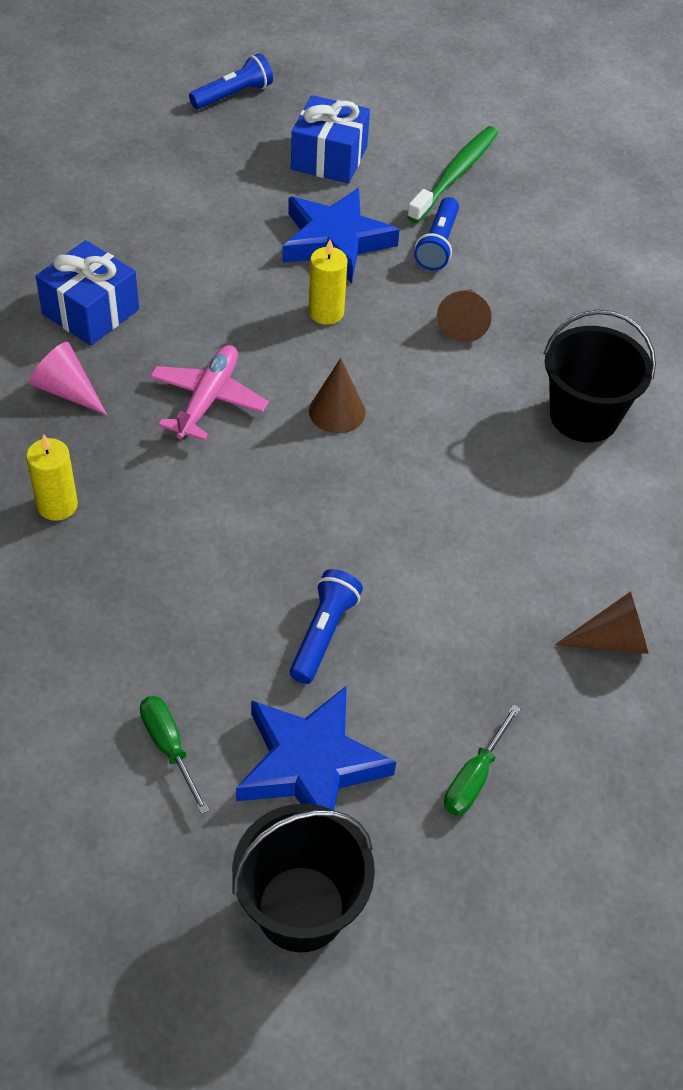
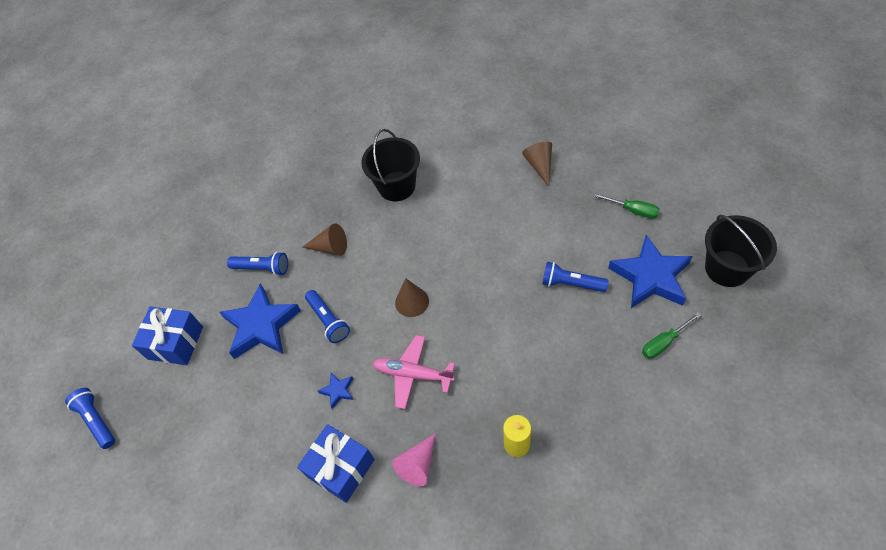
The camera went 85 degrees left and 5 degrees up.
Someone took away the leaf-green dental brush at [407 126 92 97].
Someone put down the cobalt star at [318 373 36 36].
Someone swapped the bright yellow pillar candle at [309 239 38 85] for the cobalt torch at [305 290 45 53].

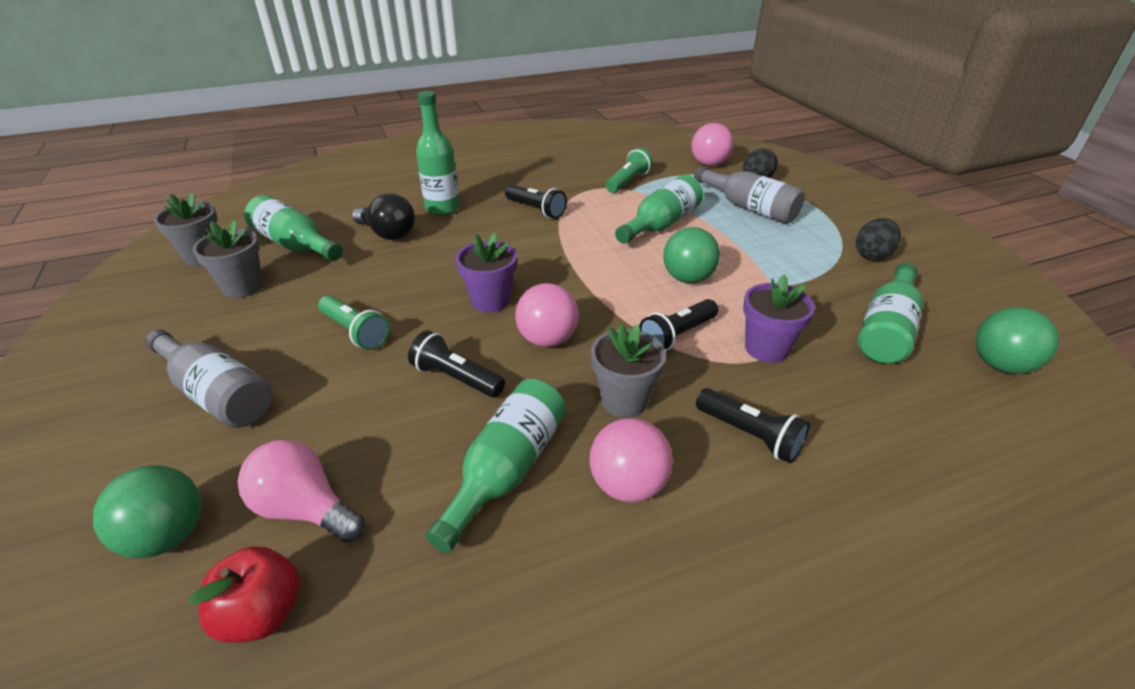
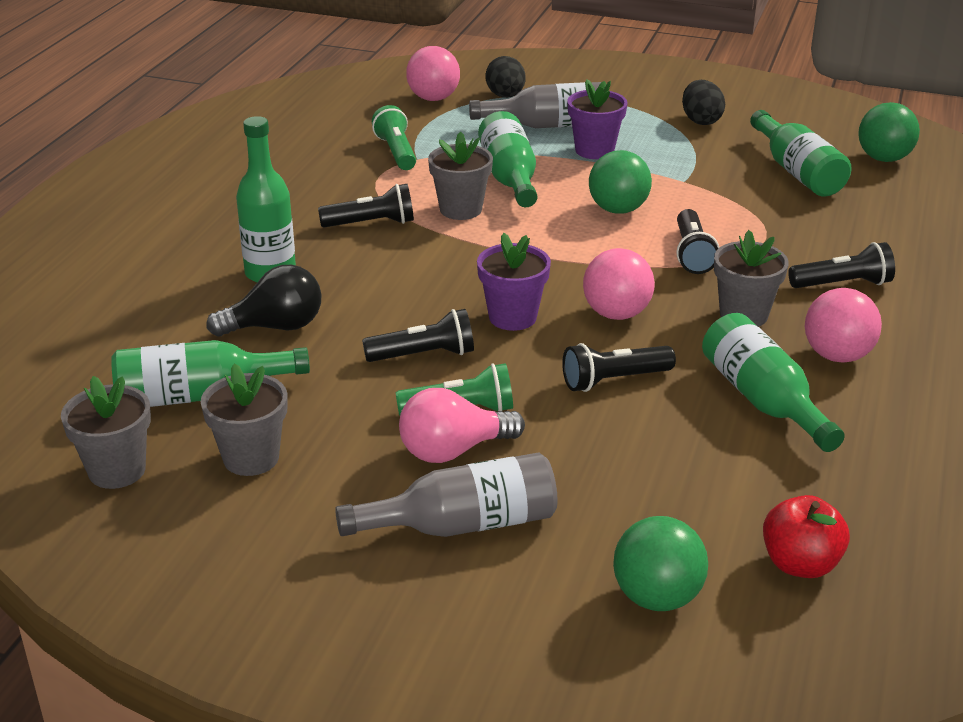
The camera went 50 degrees left and 5 degrees down.
Someone put down the jet-black torch at [362 309 112 53].
Someone put down the grey plant pot at [428 132 65 88].
Someone carried the pink light bulb from [237 440 127 102] to [399 388 126 75].
Someone carried the violet plant pot from [743 274 72 89] to [567 79 60 80].

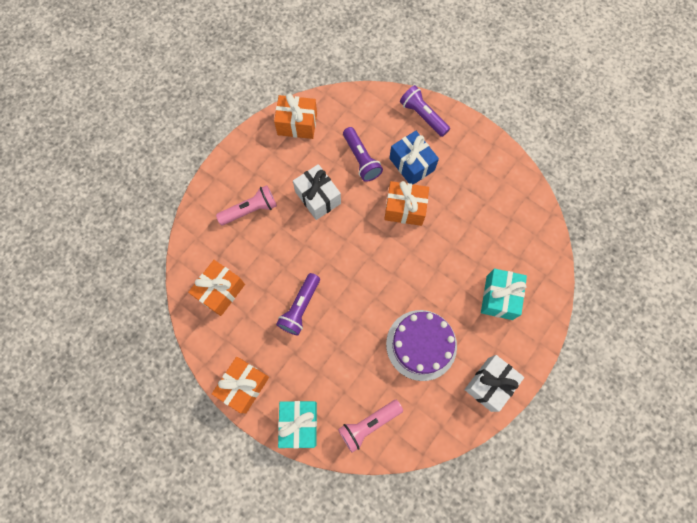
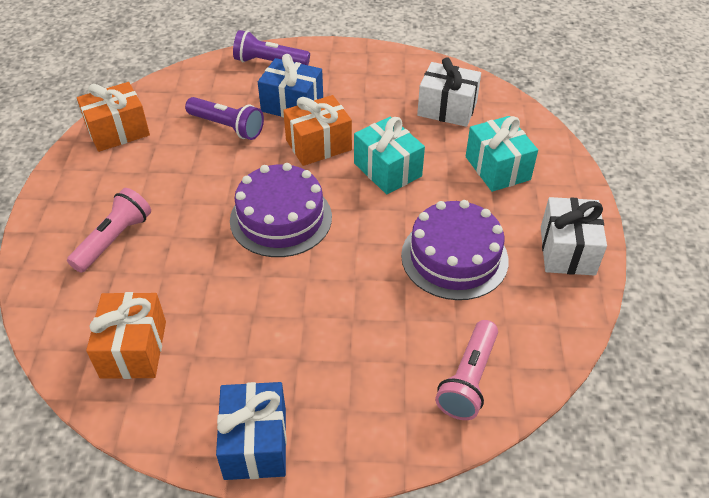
The camera went 35 degrees left and 25 degrees down.
Someone took away the violet torch at [276 273 44 63].
Someone put down the violet cake at [230 163 102 94].
Someone carried the teal present from [278 401 39 48] to [354 117 71 77].
Someone carried the white present from [293 164 48 56] to [417 57 64 70].
Someone repainted the bright orange present at [212 357 57 56], which became the cobalt present at [216 382 71 98].

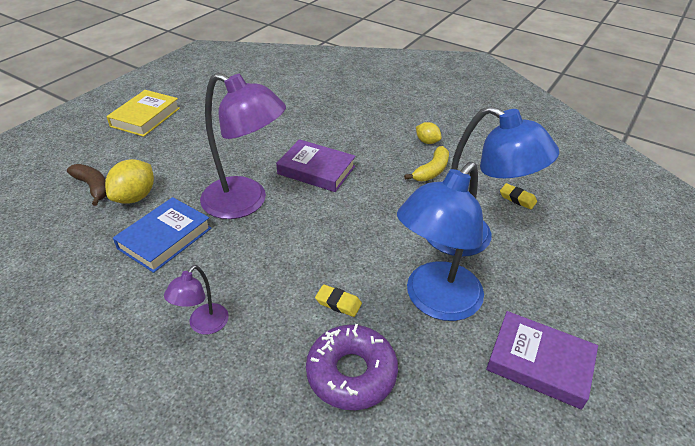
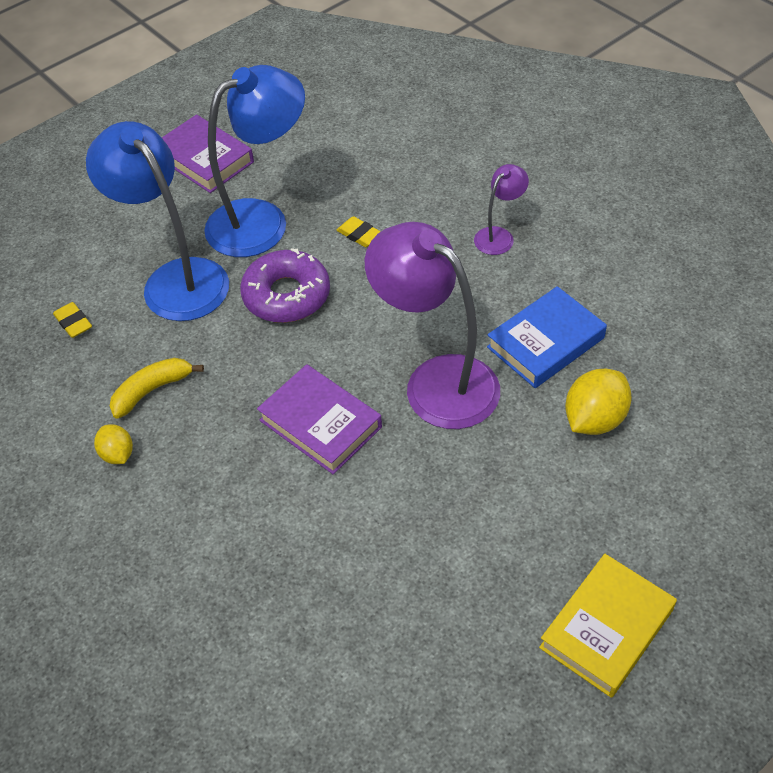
The camera went 160 degrees left and 10 degrees up.
Someone took away the russet banana at [67 164 40 42].
Someone carried the violet doughnut from [306 324 92 86] to [240 248 90 75].

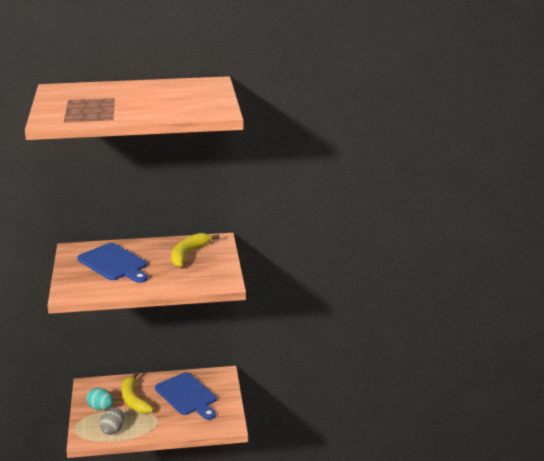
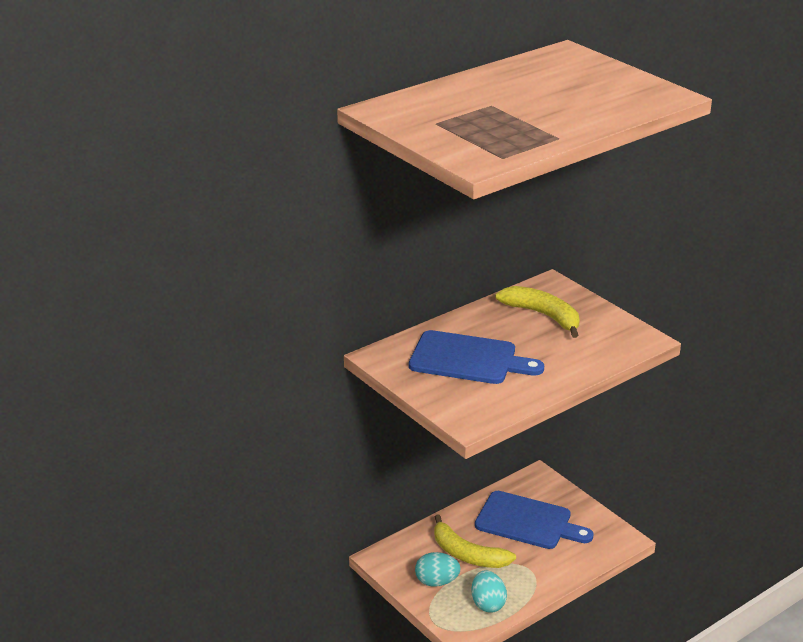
The camera went 30 degrees left and 5 degrees up.
Someone repainted the grey egg shape at [100 408 24 27], which became the teal egg shape at [471 570 36 43].
Someone rotated the bright yellow banana at [171 233 49 34] by 135 degrees clockwise.

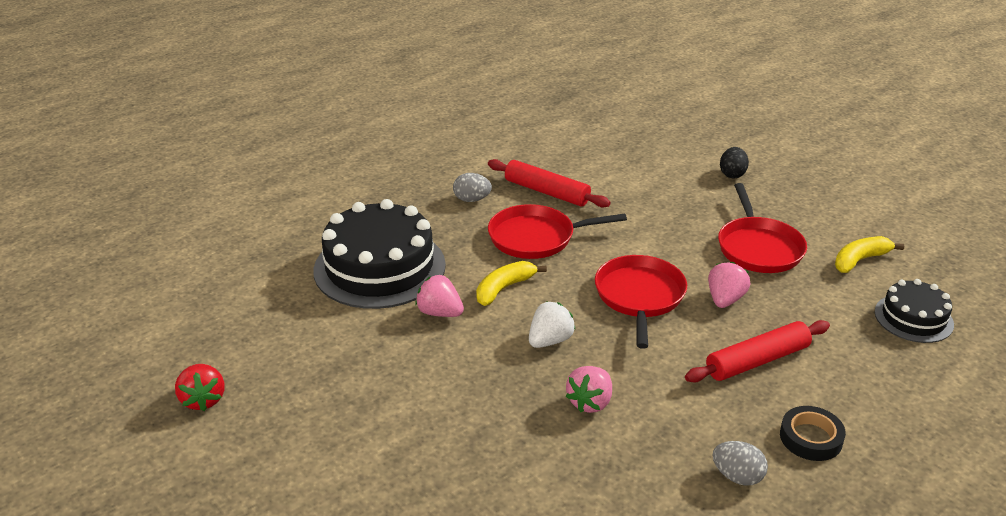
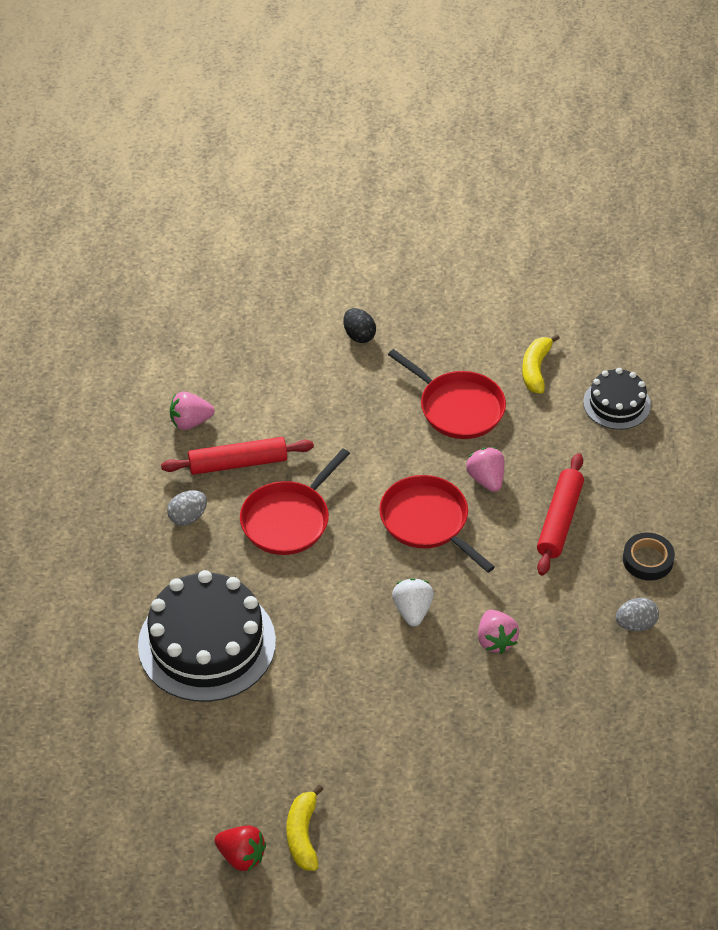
The camera went 45 degrees left and 15 degrees up.
Someone carried the pink toy strawberry from [415 275 49 42] to [170 392 44 38].
Someone carried the bright yellow banana from [476 261 71 45] to [286 785 37 86].

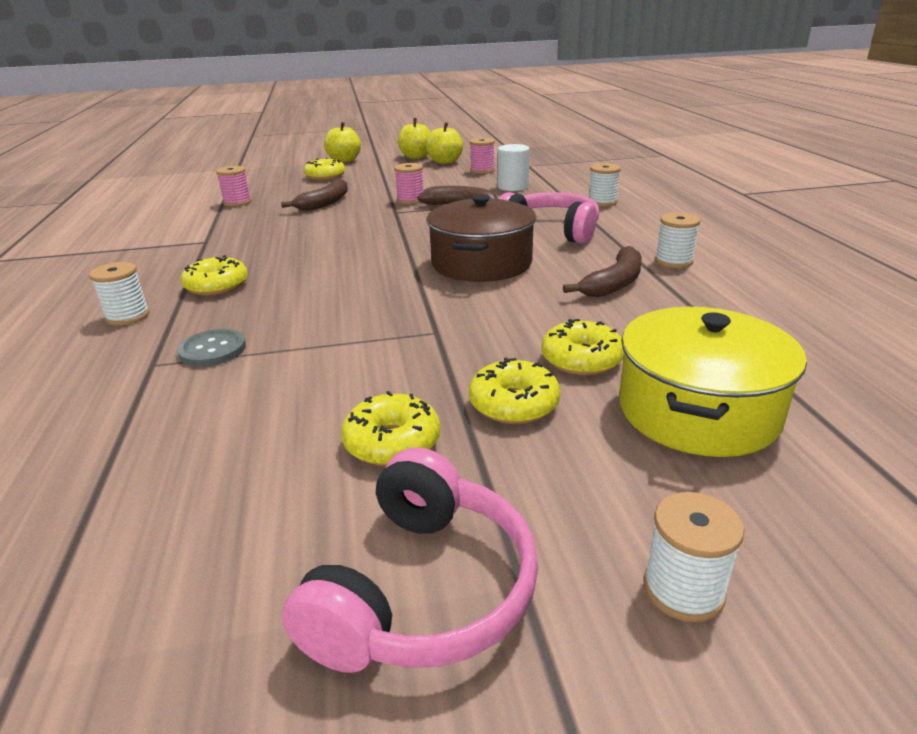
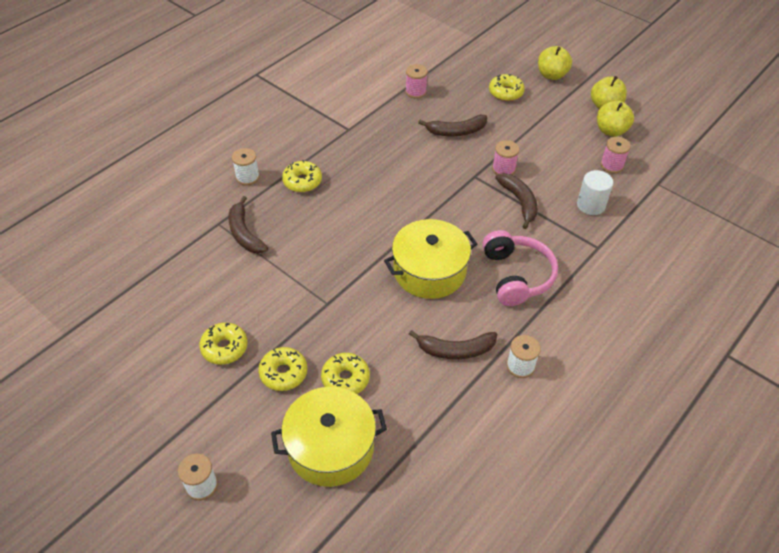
The camera went 50 degrees right and 20 degrees up.
Someone took away the pink headset at [282 447 256 226].
Someone took away the white bobbin at [589 163 32 44].
Someone swapped the grey button at [177 329 69 38] for the russet banana at [229 196 39 57].
Someone repainted the russet stockpot at [426 195 110 87], which became the bright yellow stockpot at [384 219 93 80].

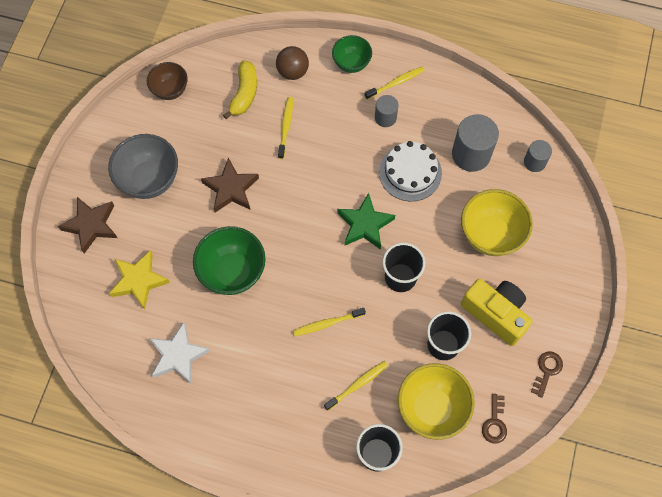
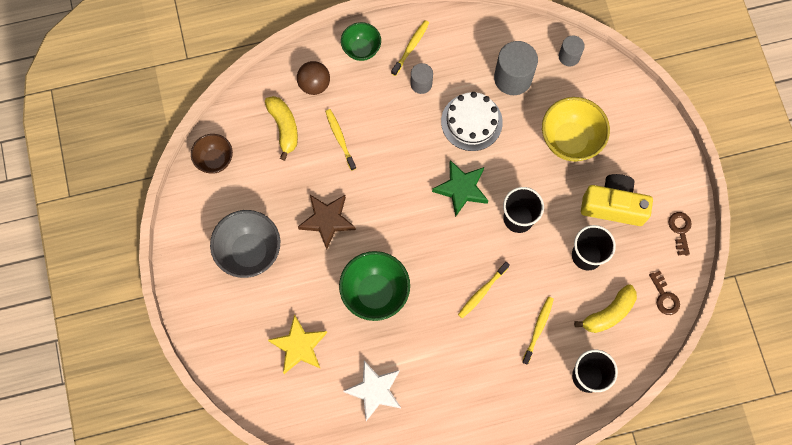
The camera went 30 degrees left and 5 degrees up.
Someone took away the russet star at [58 197 59 57].
Someone swapped the bright yellow bowl at [398 363 77 77] for the bright yellow banana at [574 284 63 49].

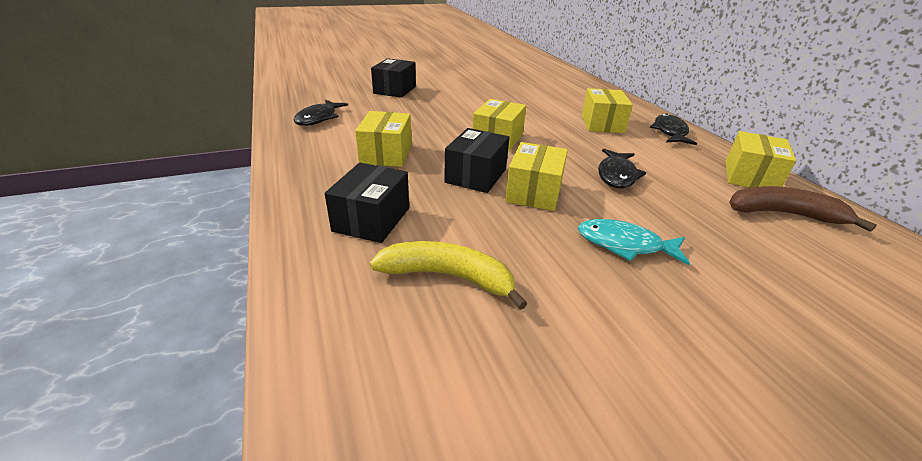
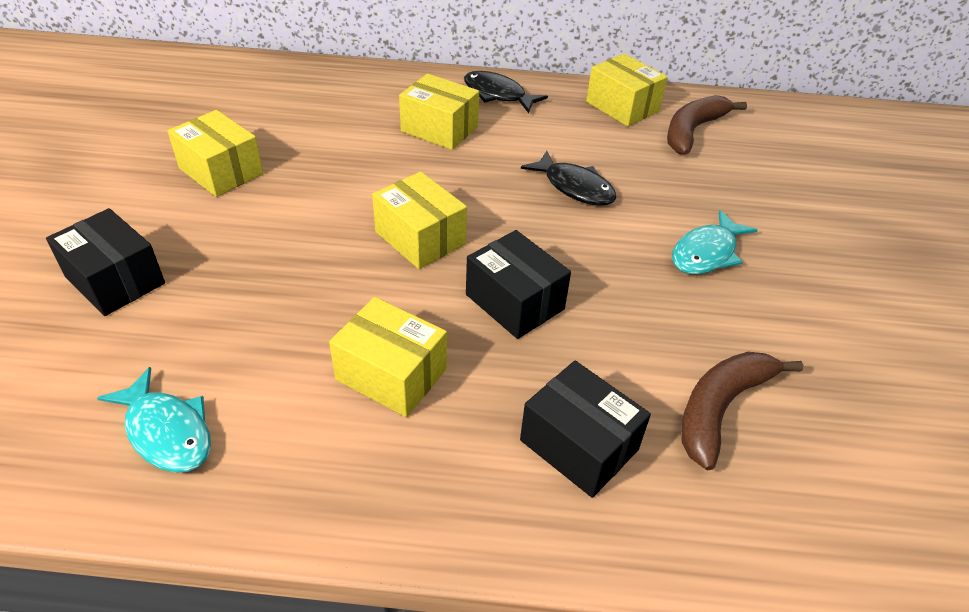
The camera went 65 degrees left and 10 degrees up.
Someone carried the bright yellow box from [505 142 63 69] to [167 110 96 87].
Someone repainted the jet-black toy fish at [293 100 55 26], which became the teal toy fish at [97 367 114 106].
Someone repainted the bright yellow banana at [370 241 158 69], which became the russet banana at [681 352 122 118].

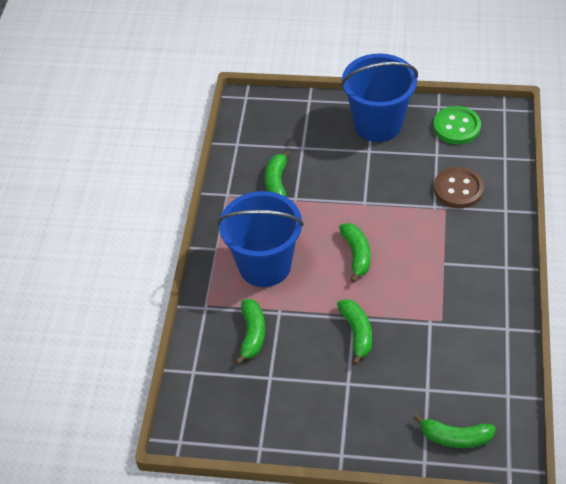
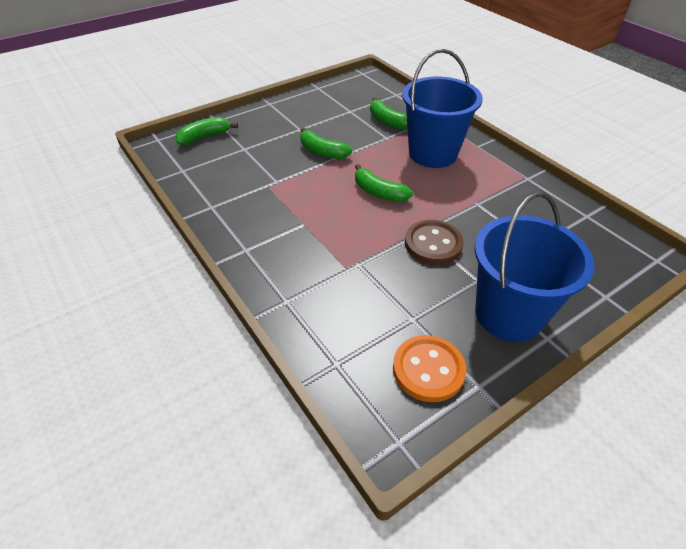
The camera went 135 degrees right and 5 degrees down.
Someone took away the leaf-green banana at [264 150 27 47].
Someone carried the russet button from [434 167 50 41] to [405 220 59 45].
Someone repainted the leaf-green button at [433 106 48 38], which became the bright orange button at [393 335 73 67].

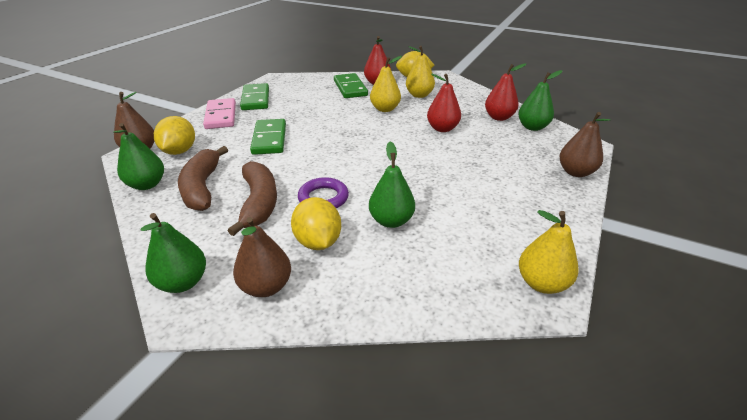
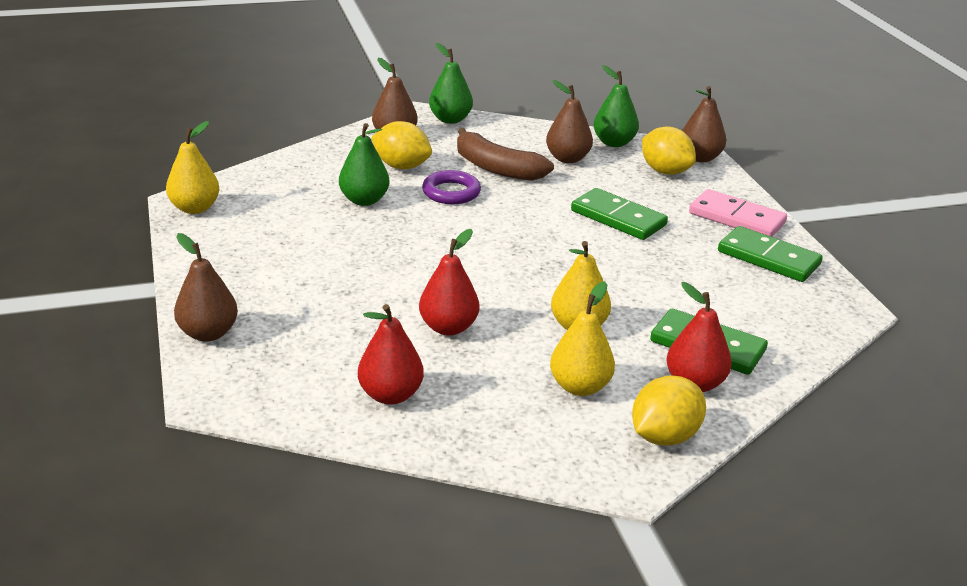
The camera went 135 degrees right and 5 degrees down.
Someone took away the leaf-green pear fruit at [518 70 44 61].
Someone swapped the russet banana at [178 146 50 65] for the russet pear fruit at [546 80 47 83].

